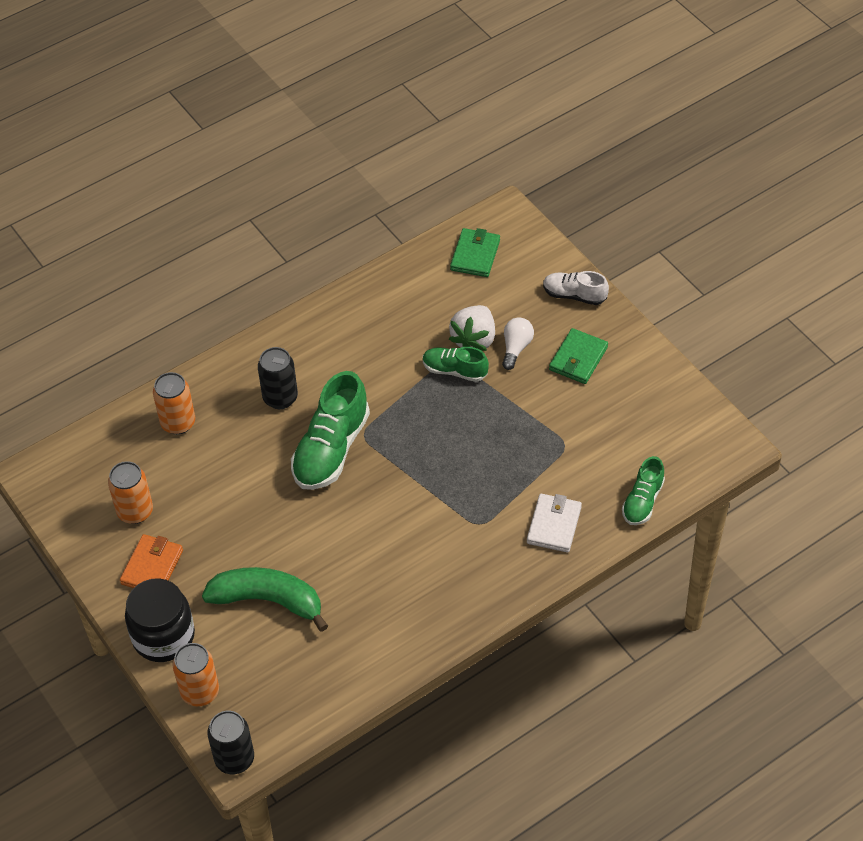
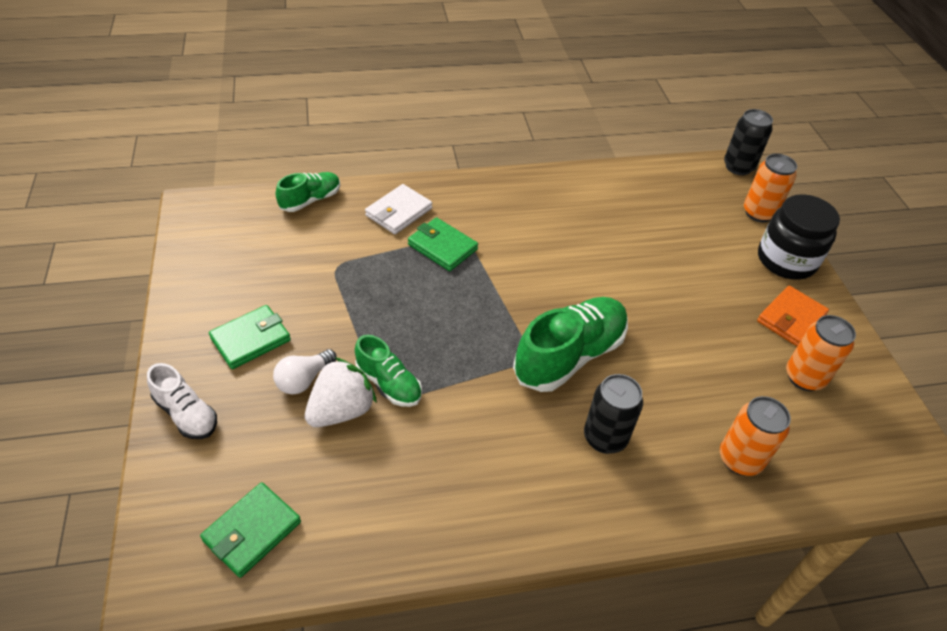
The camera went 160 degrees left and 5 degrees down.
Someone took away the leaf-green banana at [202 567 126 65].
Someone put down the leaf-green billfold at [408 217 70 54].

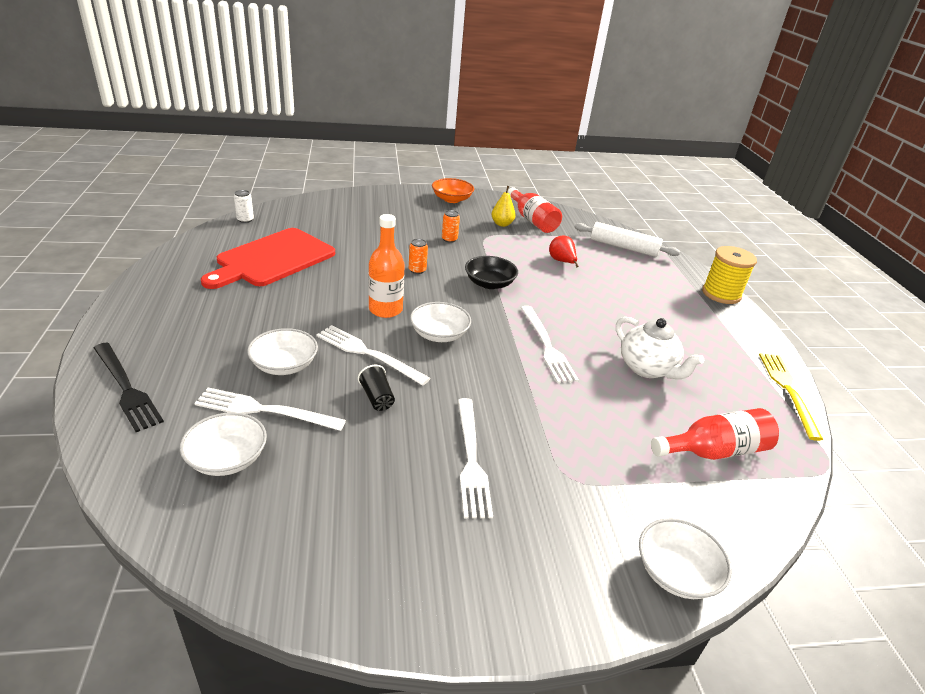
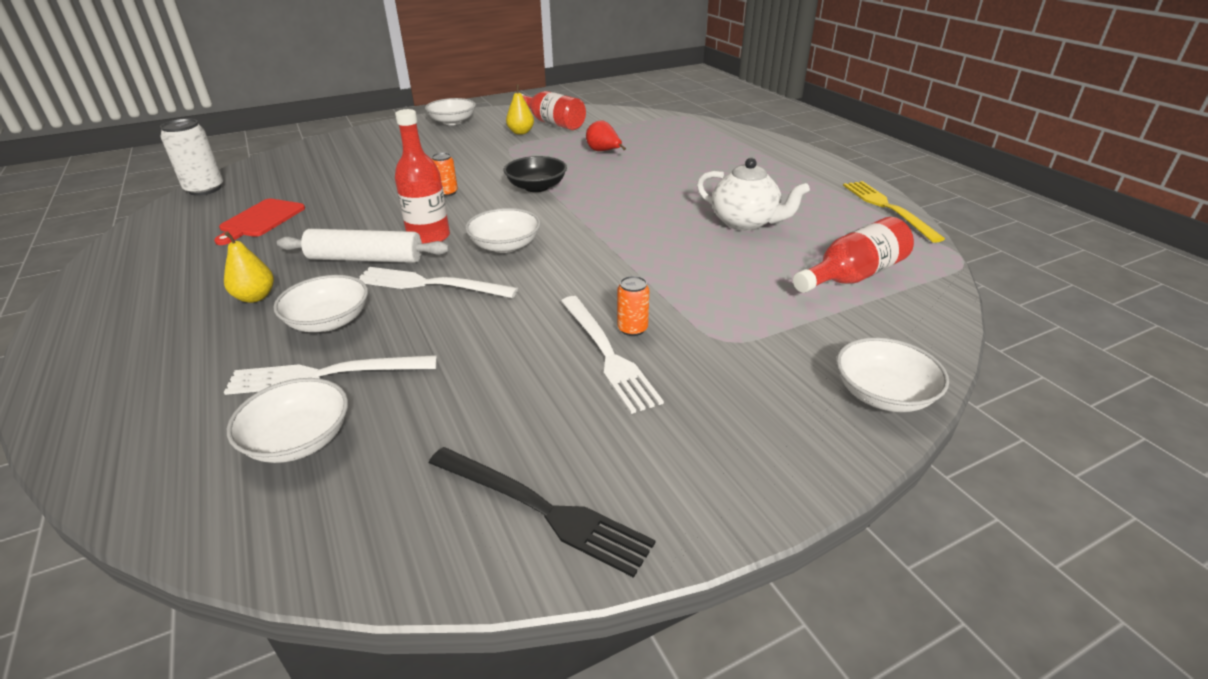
The camera went 15 degrees left and 0 degrees up.
Someone took away the jet-black beaker at [358 365 37 46].
Someone took away the white fork at [521 306 58 77].
Someone took away the bright yellow bobbin at [702 246 55 58].
Someone put down the bright yellow pear fruit at [224 231 50 72].
Someone carried the jet-black fork from [94 343 70 89] to [429 447 226 131].
Someone carried the bright orange tin from [442 210 18 33] to [617 276 32 60].
Someone carried the white rolling pin from [575 222 105 35] to [277 229 172 34].
Someone repainted the bright orange bottle at [368 214 37 104], which became the scarlet bottle at [395 109 55 134].
Someone repainted the bright orange bowl at [432 178 42 25], which became the white bowl at [425 98 51 27].
Someone scaled the scarlet cutting board at [201 228 134 61] by 0.55.
Someone scaled the white tin at [234 190 20 33] by 1.76.

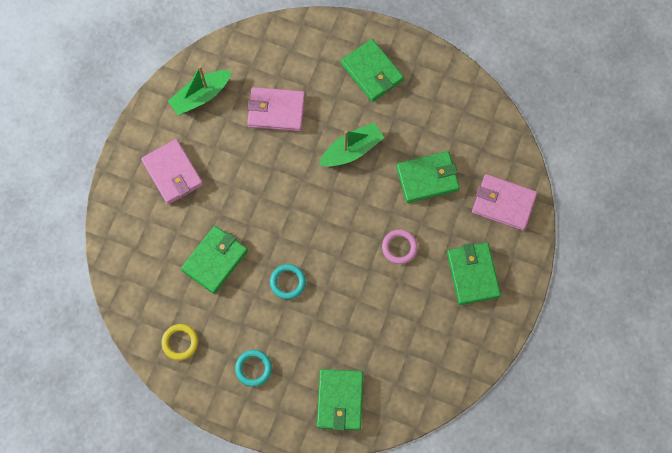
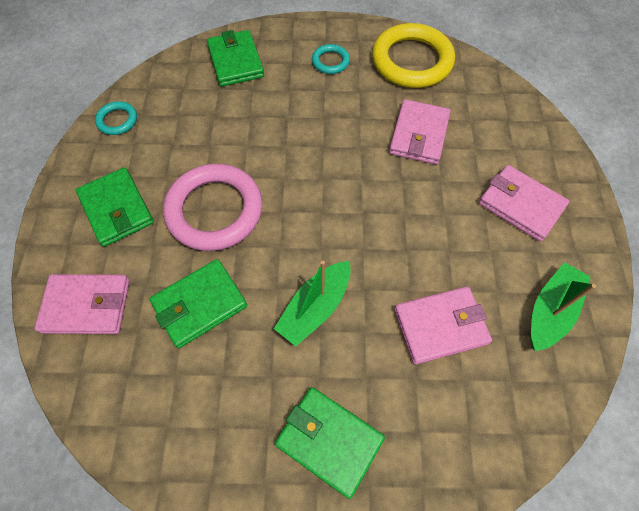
The camera went 160 degrees right and 10 degrees down.
Someone carried the teal hoop from [270 264 36 35] to [95 101 42 34].
Someone repainted the leaf-green billfold at [181 226 67 68], which became the pink billfold at [389 99 62 66].
Someone scaled the bright yellow hoop at [162 324 36 36] by 2.15.
Someone scaled the pink hoop at [382 230 36 34] by 2.15.

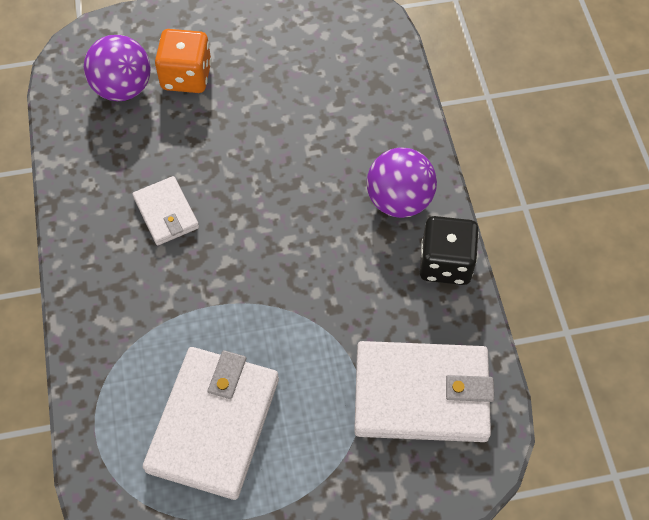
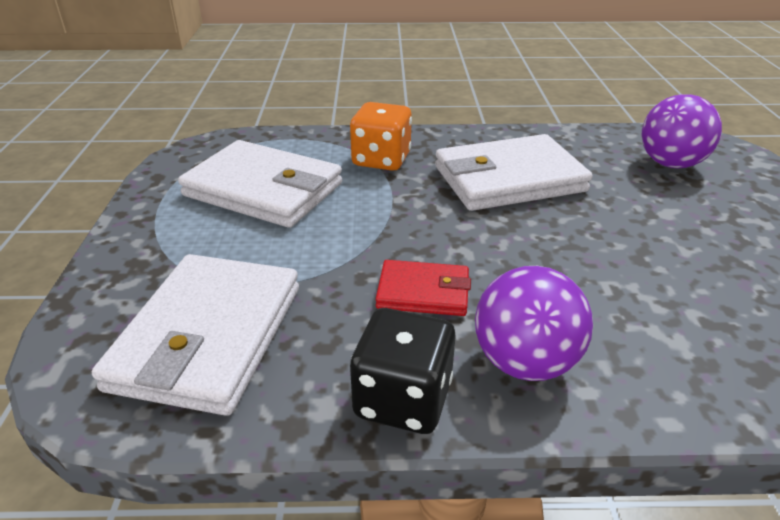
The camera went 100 degrees right and 25 degrees down.
Someone put down the scarlet billfold at [376 260 95 56].
Someone carried the bright orange die from [155 29 57 64] to [350 102 62 69].
Someone scaled the white billfold at [133 176 66 69] by 1.89.

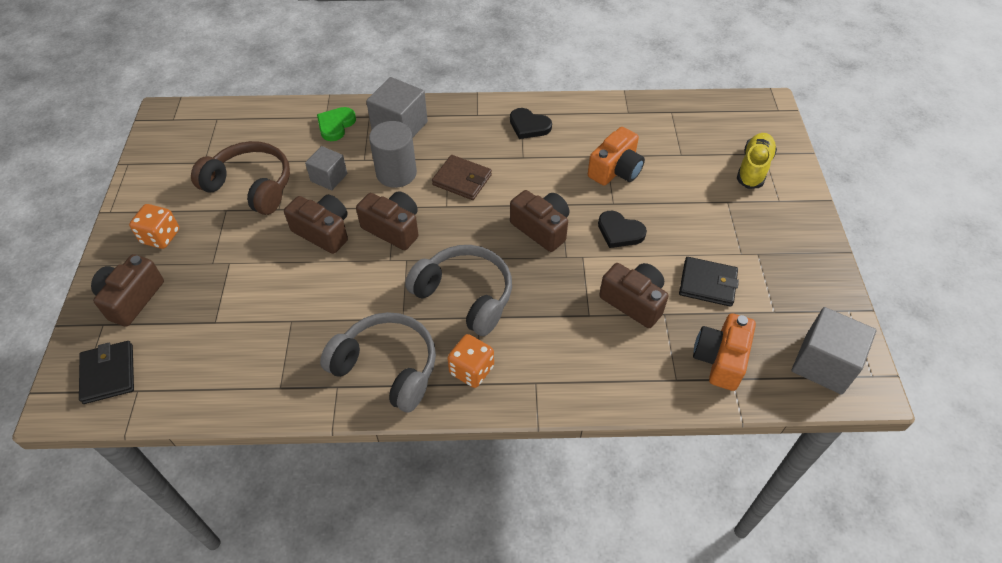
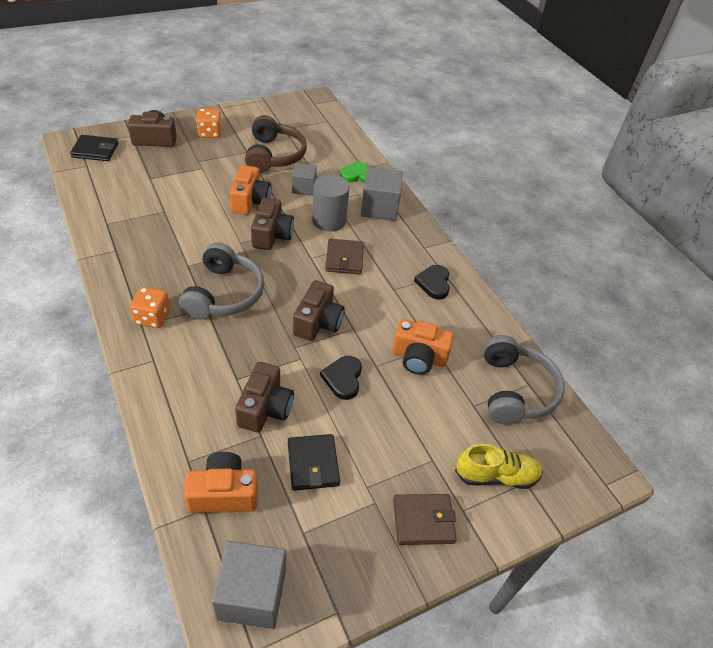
The camera went 60 degrees right and 5 degrees down.
Someone put down the russet billfold at [393 494 64 51].
Someone carried the grey headset from [320 312 116 100] to [483 335 82 89].
Someone repainted the russet camera at [284 195 64 59], which became the bright orange camera at [229 165 42 50].
Someone rotated the jet-black billfold at [79 341 55 63] by 45 degrees clockwise.

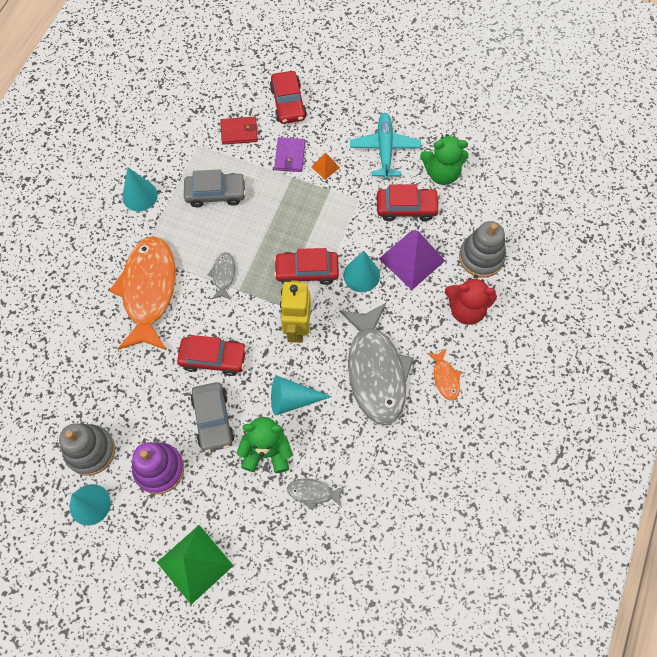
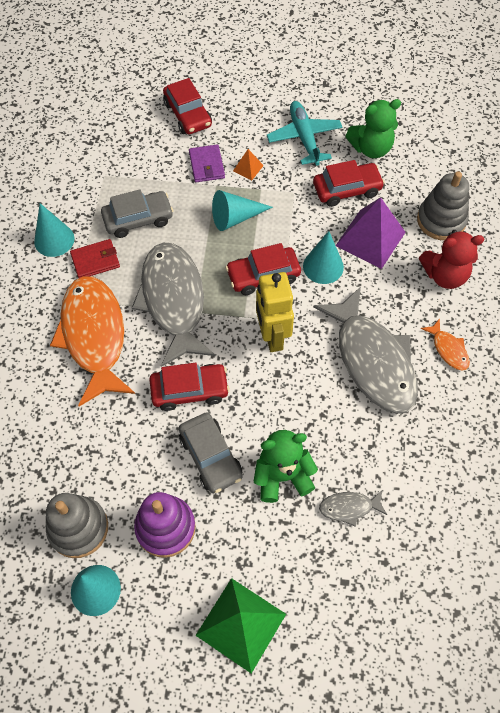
The camera went 15 degrees left and 5 degrees down.
Someone carried the scarlet billfold from [220 117 38 28] to [70 239 50 39].
Someone carried the teal cone from [271 376 61 40] to [212 190 61 41].
Someone scaled the grey toy fish at [208 252 27 48] by 2.35.

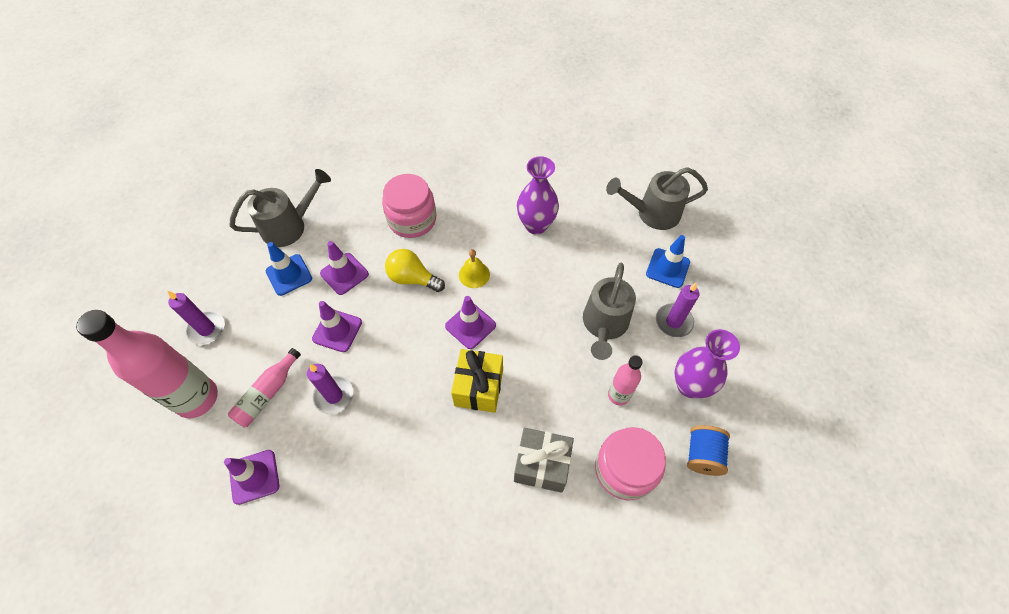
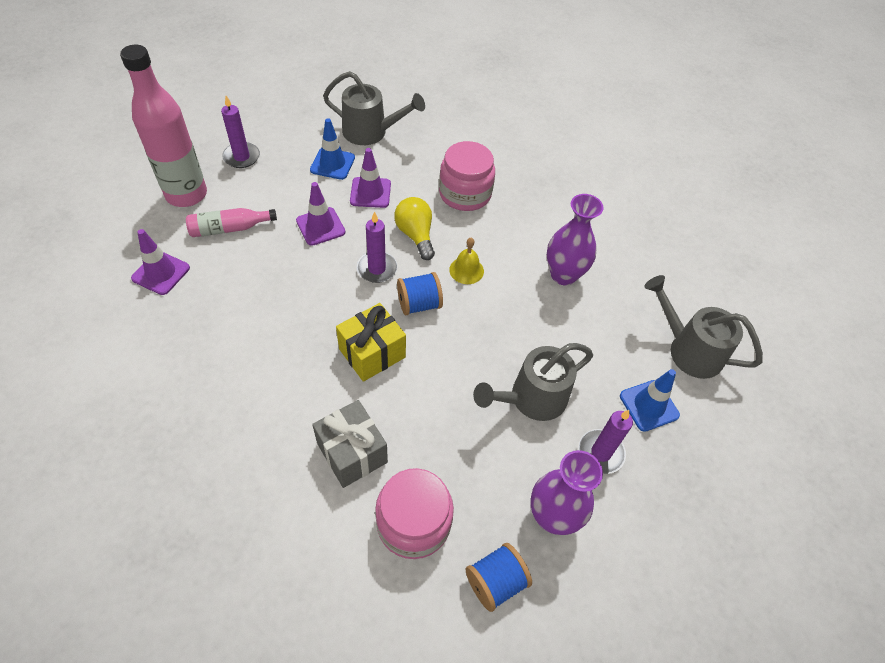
The camera went 40 degrees right and 5 degrees down.
Someone took away the pink bottle at [608 355 35 51].
Someone carried the violet pillar candle from [307 364 47 50] to [356 211 41 72].
Someone swapped the violet traffic cone at [445 296 51 53] for the cobalt bobbin at [397 272 46 43].

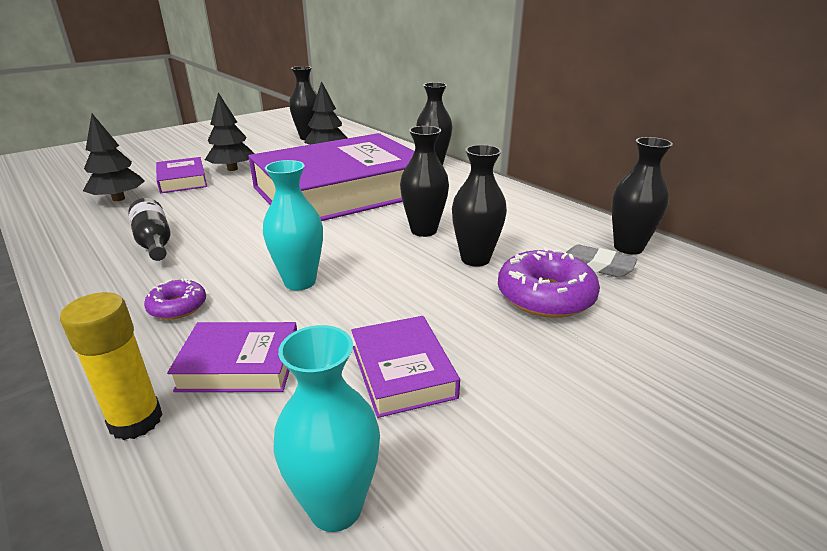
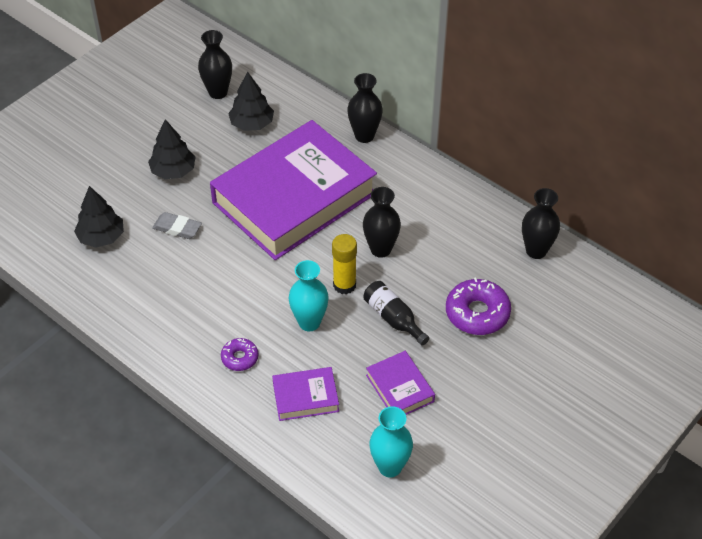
The camera went 10 degrees left and 20 degrees up.
Someone took away the violet hardback at [156 157 51 36].
Someone took away the jet-black tall vase at [452 145 55 122].
Someone carried the bright yellow stick of glue from [60 292 103 148] to [332 234 25 60].
Someone carried the jet-black bottle from [128 198 42 63] to [363 281 66 65].
Someone carried the grey gum eraser from [566 244 72 34] to [152 212 50 27].

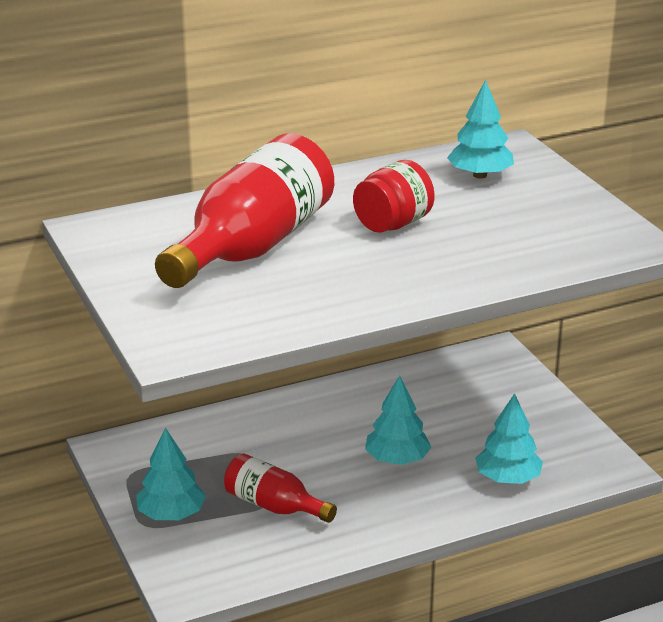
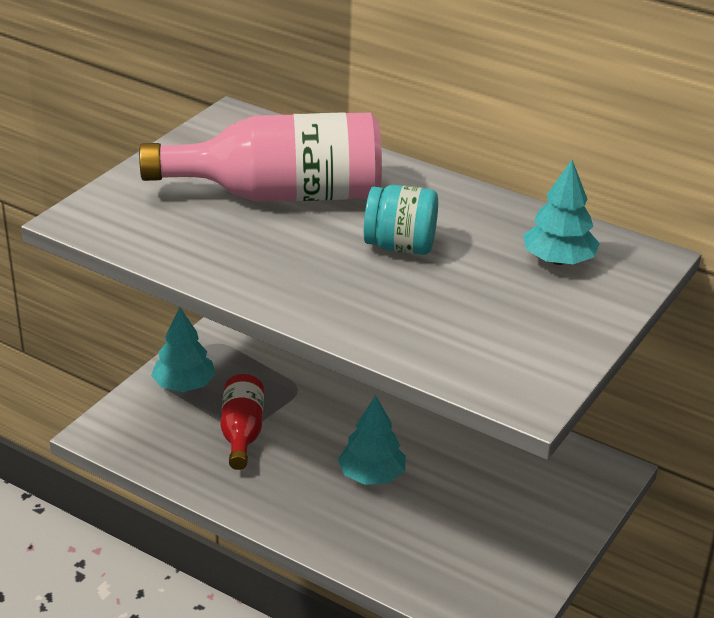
The camera went 55 degrees right and 5 degrees up.
Someone took away the teal toy tree at [475 393 68 91].
Someone repainted the scarlet bottle at [155 134 179 154], which became the pink bottle at [139 112 243 90].
Someone repainted the scarlet preserve jar at [353 160 82 73], which became the teal preserve jar at [364 185 74 70].

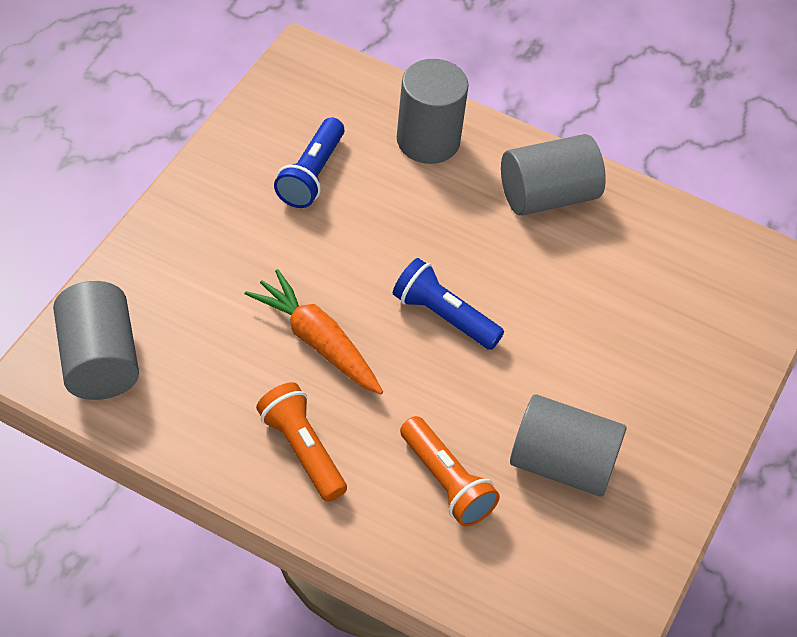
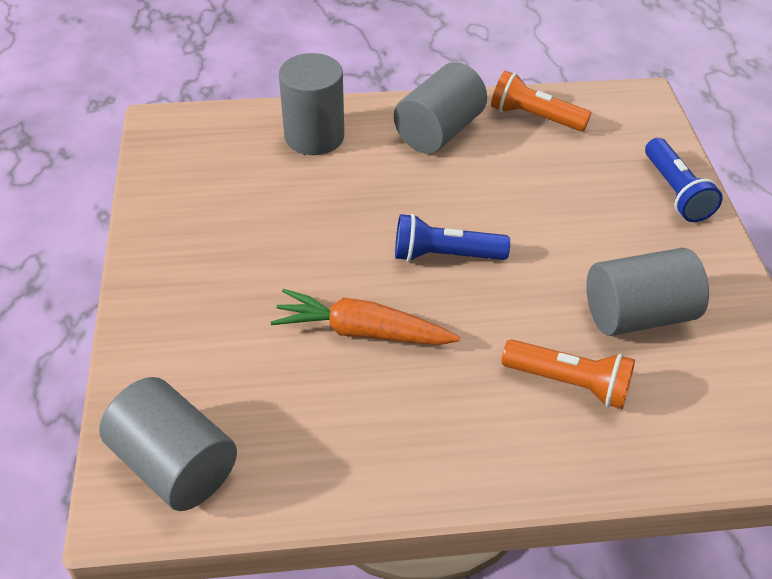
The camera went 30 degrees left and 5 degrees down.
Someone carried the bright orange torch from [256 382 91 120] to [491 71 100 60].
Someone carried the cobalt torch from [274 118 70 90] to [645 138 78 84].

